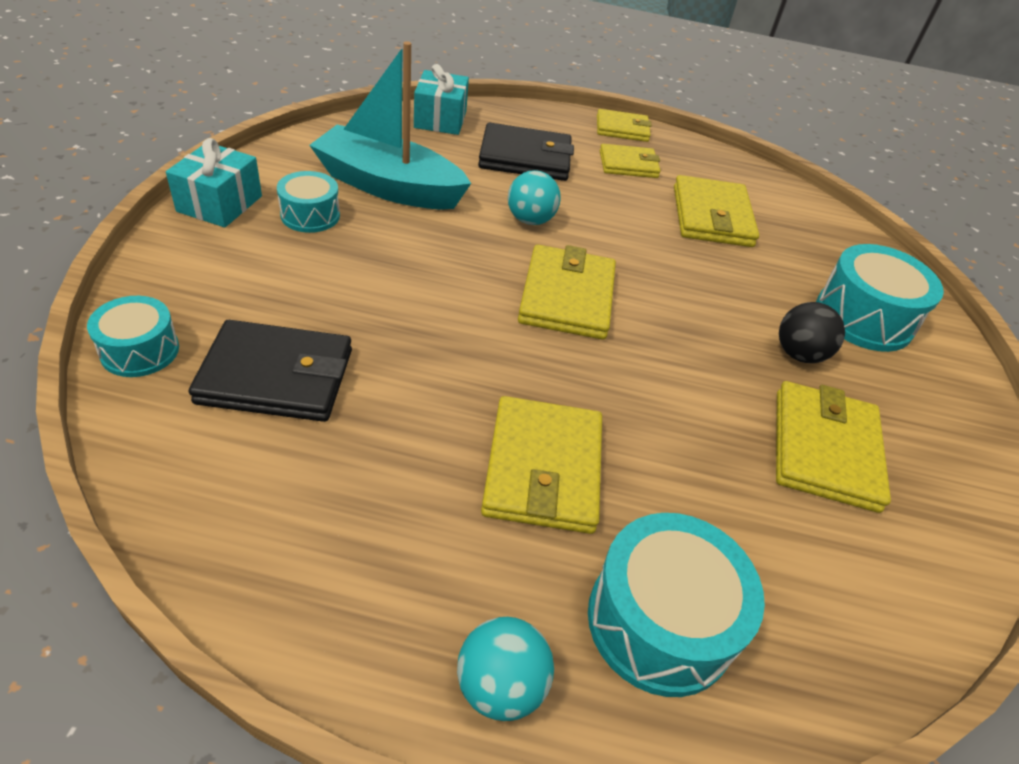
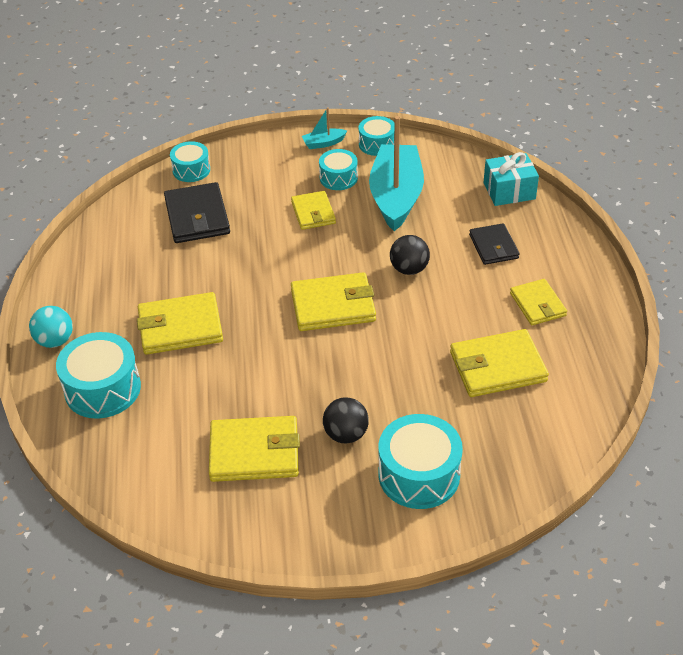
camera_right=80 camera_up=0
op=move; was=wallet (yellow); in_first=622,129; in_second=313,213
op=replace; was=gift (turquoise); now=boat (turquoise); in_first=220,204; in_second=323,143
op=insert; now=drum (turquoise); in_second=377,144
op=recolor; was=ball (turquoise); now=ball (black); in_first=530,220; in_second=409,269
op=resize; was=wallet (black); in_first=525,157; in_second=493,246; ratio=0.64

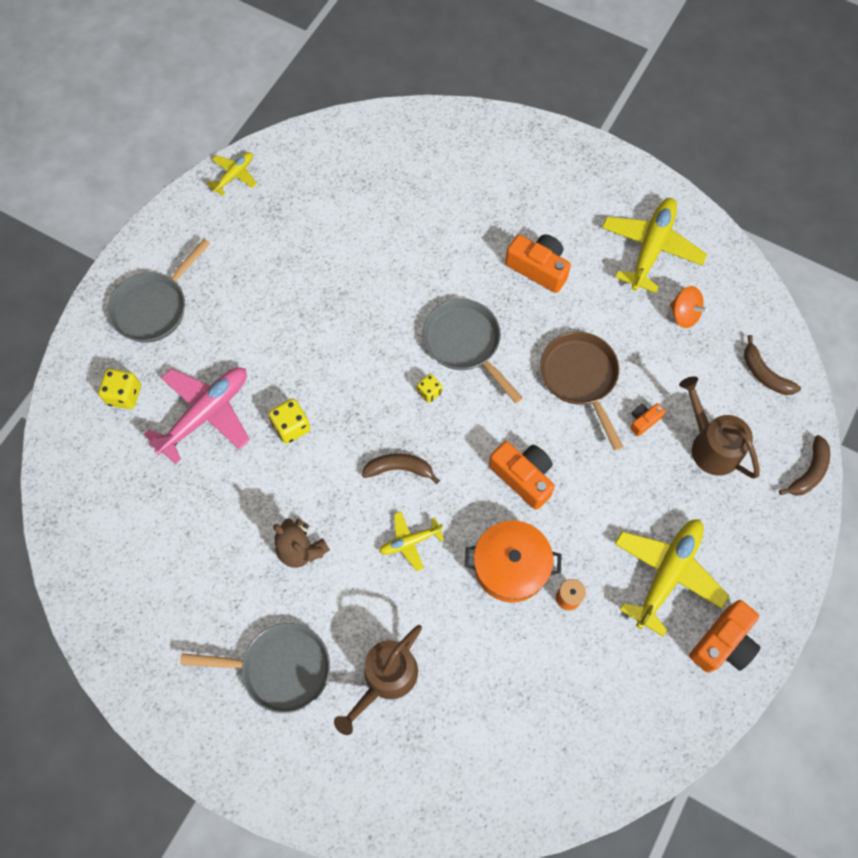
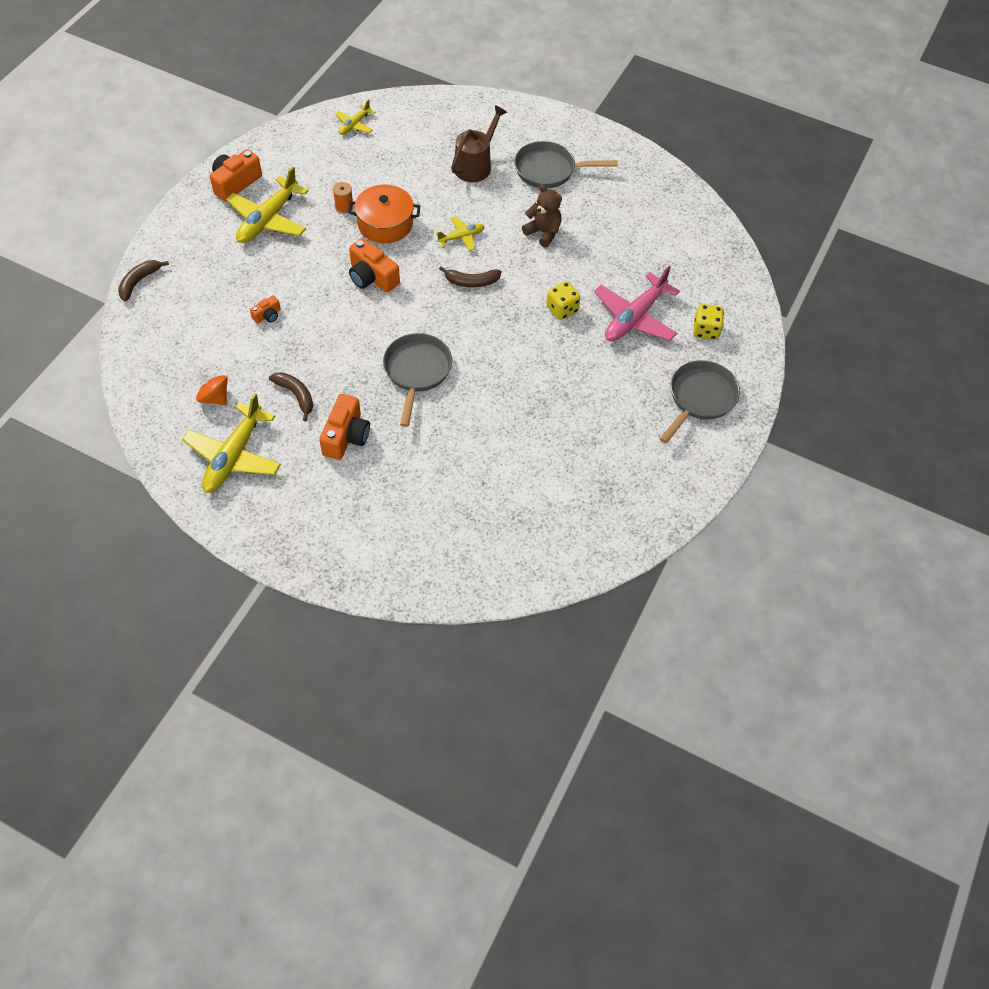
camera_right=175 camera_up=-10
op=move; was=banana (brown); in_first=764,374; in_second=296,395
op=rotate; was=camera (orange); in_first=538,268; in_second=346,436; clockwise=-105
op=move; was=plane (yellow); in_first=234,175; in_second=354,125
op=rotate; was=pan (grey); in_first=465,343; in_second=417,372; clockwise=-135
op=delete; was=dice (yellow); in_first=429,392
op=delete; was=pan (brown); in_first=580,378
op=delete; was=watering can (brown); in_first=711,445

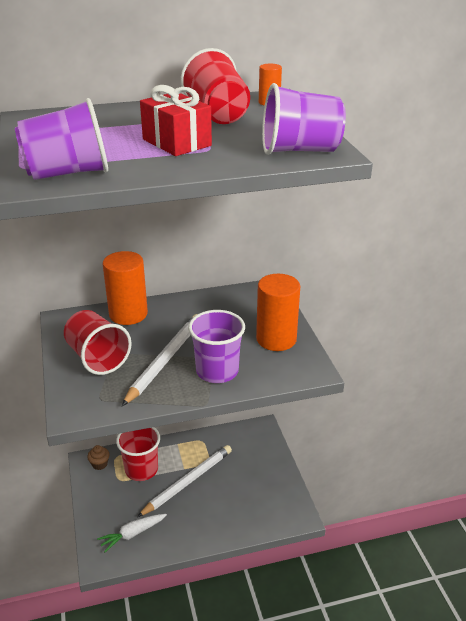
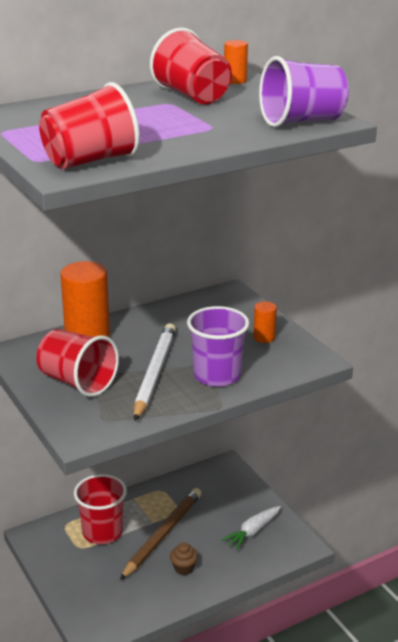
camera_right=-15 camera_up=-5
op=recolor; was=cup (purple); now=cup (red); in_first=68,173; in_second=90,161
op=recolor; was=pencil (white); now=pencil (brown); in_first=188,482; in_second=163,535
op=move; was=cupcake (brown); in_first=99,464; in_second=184,568
op=move; was=carrot (white); in_first=132,534; in_second=252,532
op=resize; was=cylinder (orange); in_first=276,339; in_second=264,337; ratio=0.49
op=delete; was=gift (red); in_first=177,142

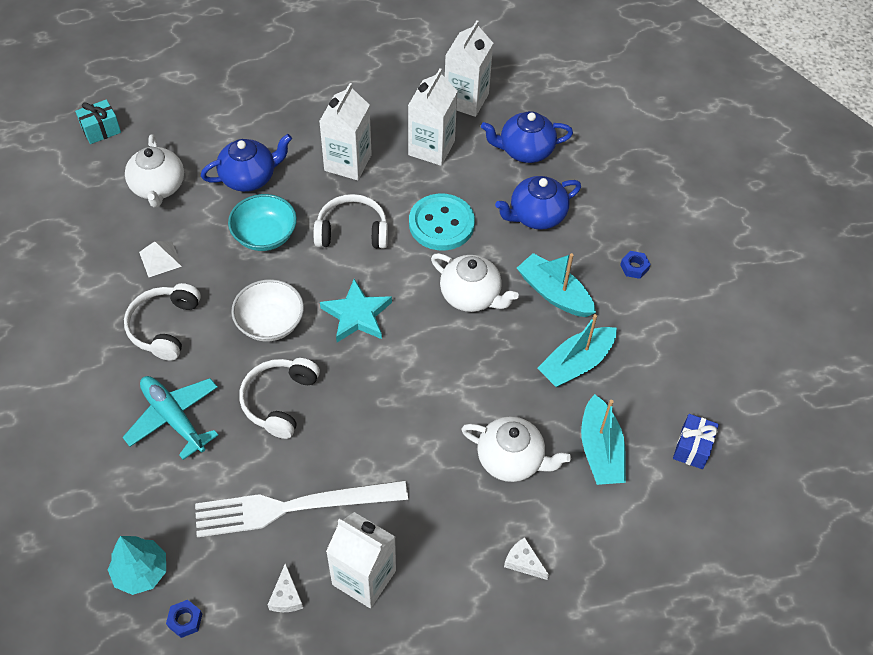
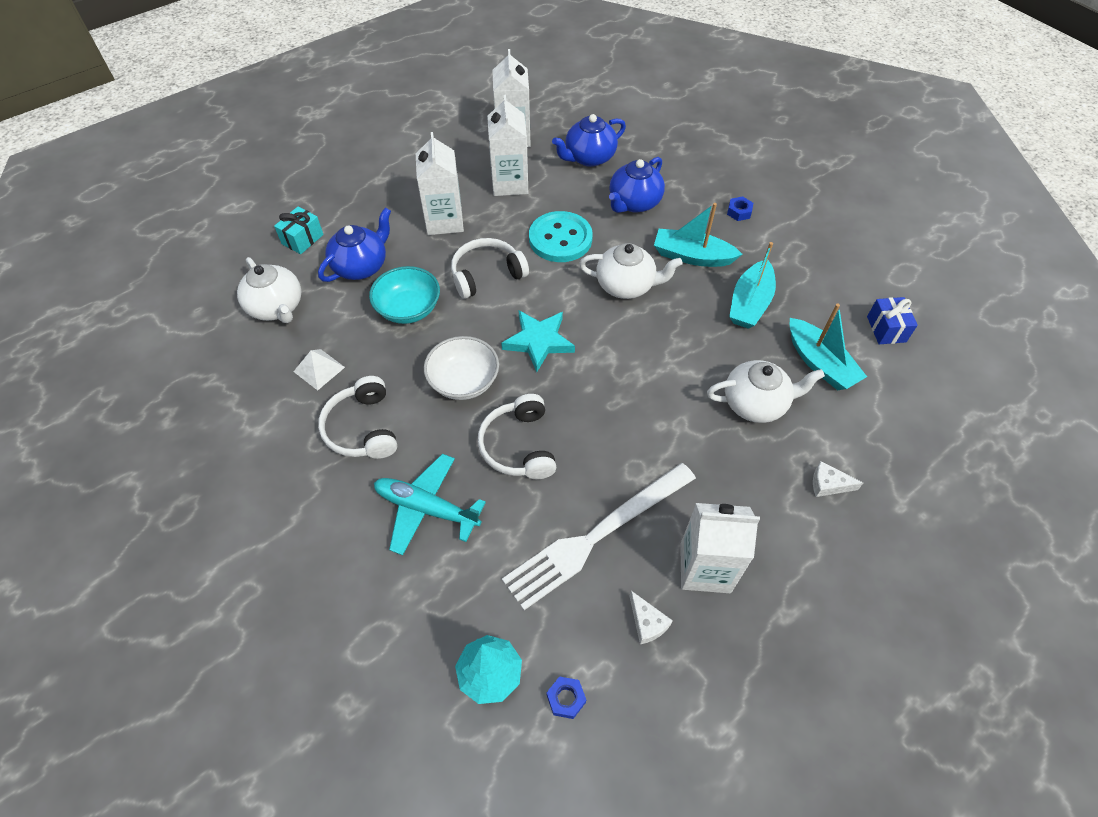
camera_right=-25 camera_up=0
op=move; was=gift (turquoise); in_first=101,130; in_second=302,239

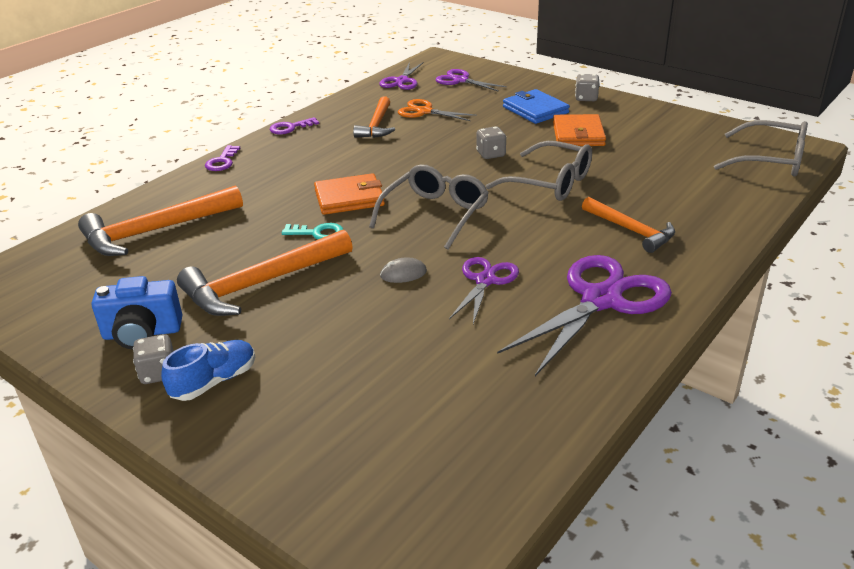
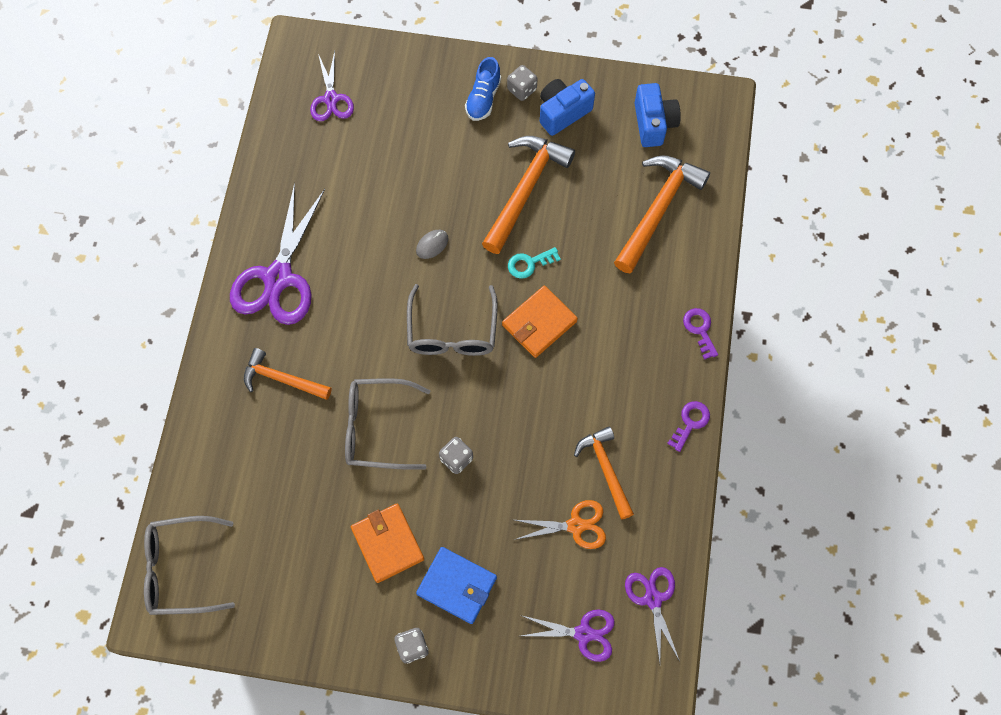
camera_right=150 camera_up=35
op=move; was=scissors (purple); in_first=485,280; in_second=331,99
op=insert; now=camera (blue); in_second=653,123

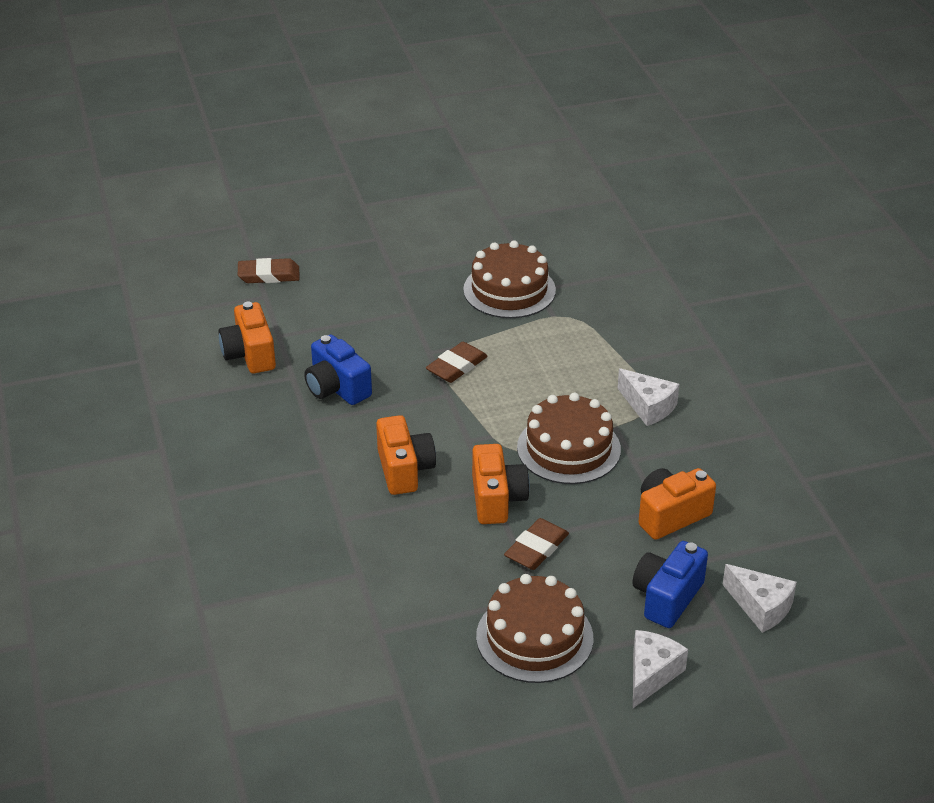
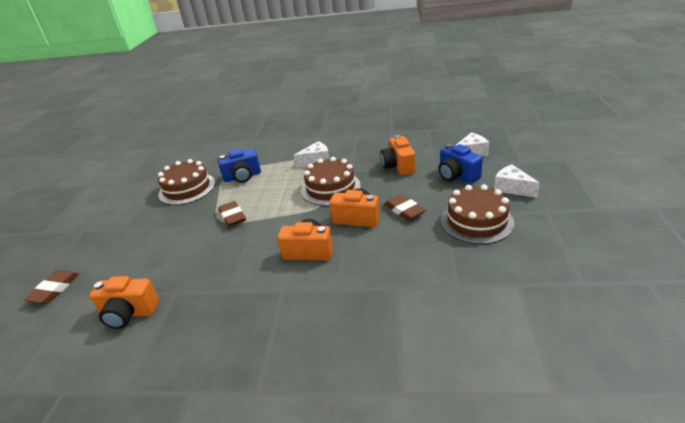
camera_right=-65 camera_up=-5
op=move; was=camera (blue); in_first=337,388; in_second=242,177

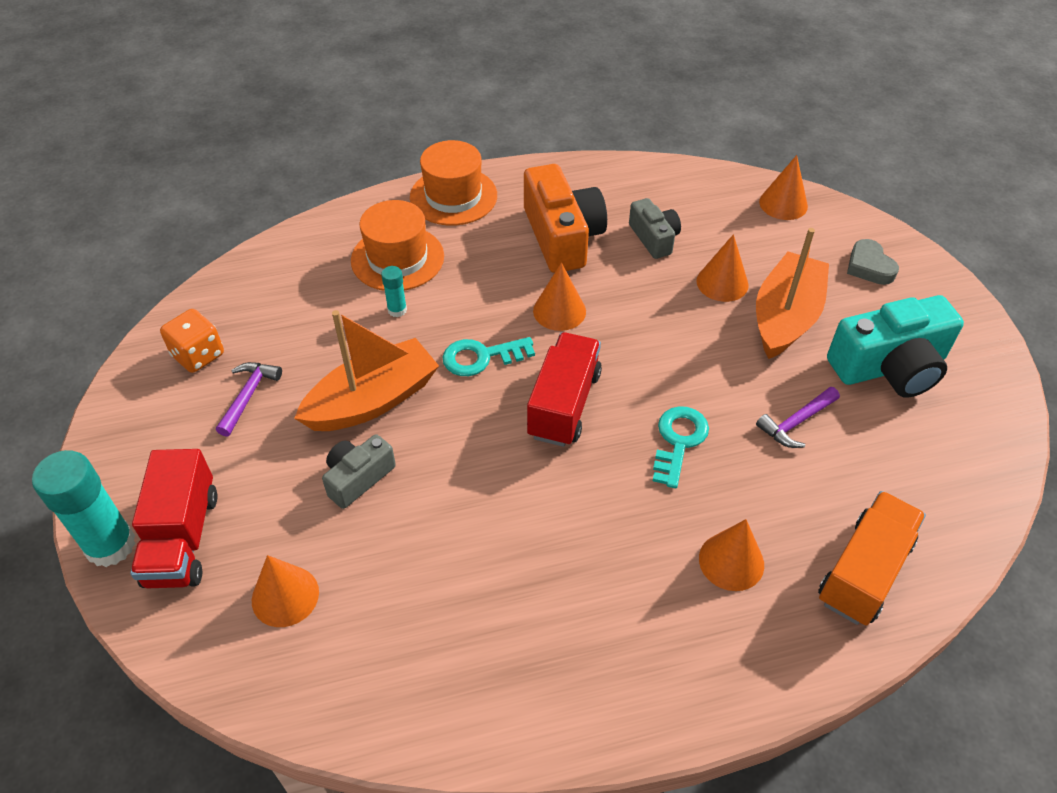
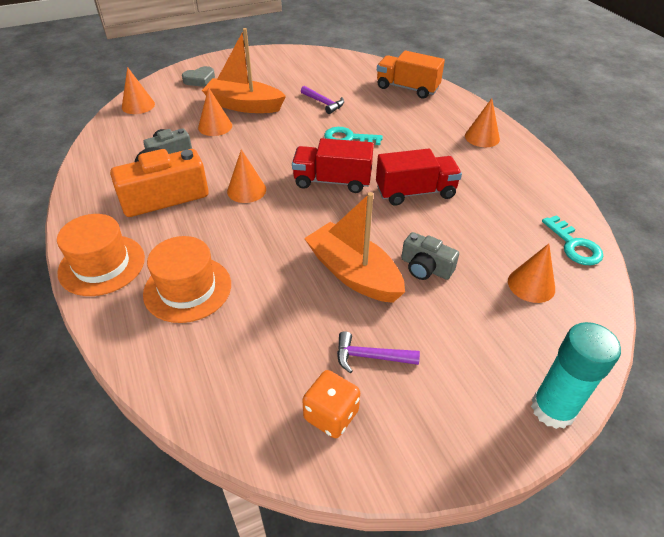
camera_right=-100 camera_up=-5
op=move; was=truck (red); in_first=182,538; in_second=415,192
op=move; was=cone (orange); in_first=731,561; in_second=482,137
op=move; was=key (turquoise); in_first=481,357; in_second=574,245
op=delete; was=glue stick (turquoise); in_first=397,310
op=delete; was=camera (turquoise); in_first=889,367

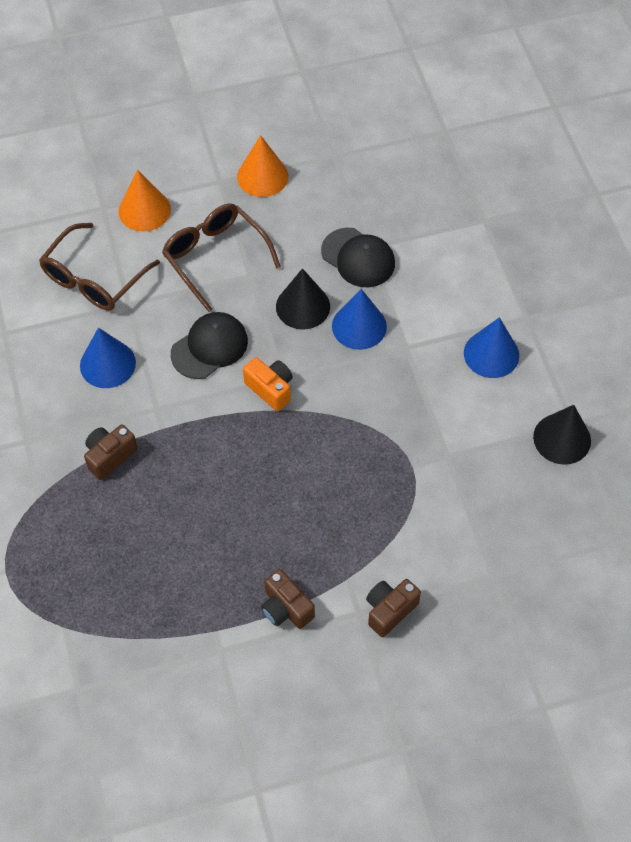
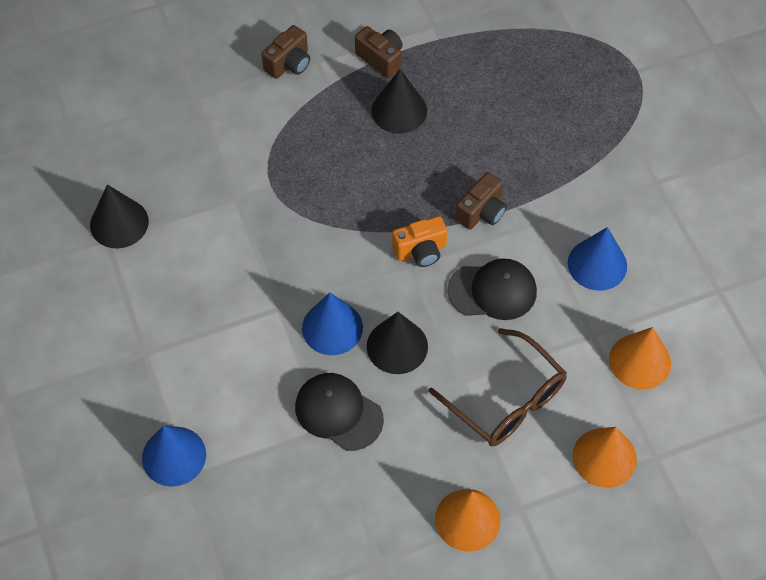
camera_right=175 camera_up=0
op=move; was=cone (blue); in_first=491,354; in_second=174,456
op=insert; now=cone (black); in_second=399,110
op=rotate; was=camera (orange); in_first=270,389; in_second=421,251; clockwise=-60
op=rotate; was=cap (black); in_first=209,347; in_second=492,291; clockwise=-135
op=move; was=camera (brown); in_first=109,456; in_second=481,212
op=replace; was=glasses (brown); now=cone (orange); in_first=94,279; in_second=640,361

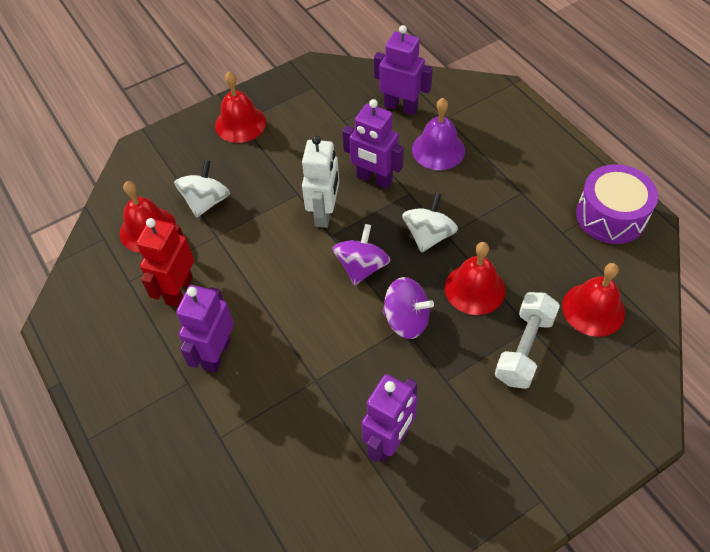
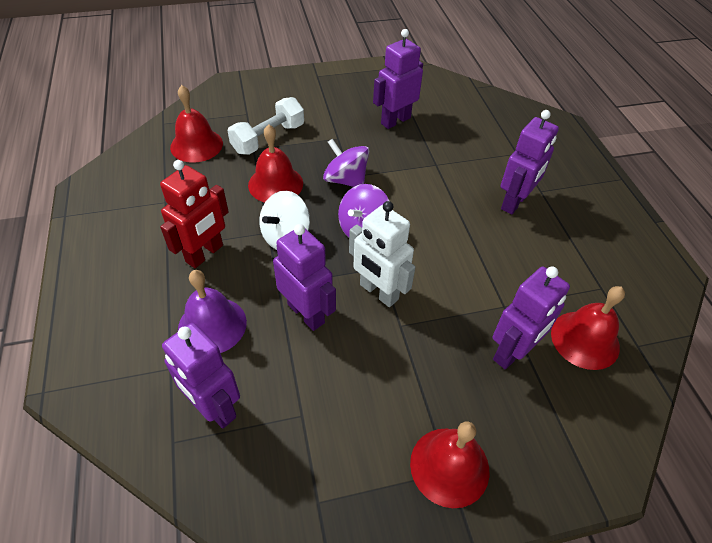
camera_right=-165 camera_up=-5
op=move; was=robot (red); in_first=179,290; in_second=205,254
op=rotate; was=robot (white); in_first=324,213; in_second=378,292; clockwise=-75
op=replace; was=spinning top (white); now=robot (purple); in_first=206,202; in_second=512,352
op=delete; was=drum (purple); in_first=611,216

